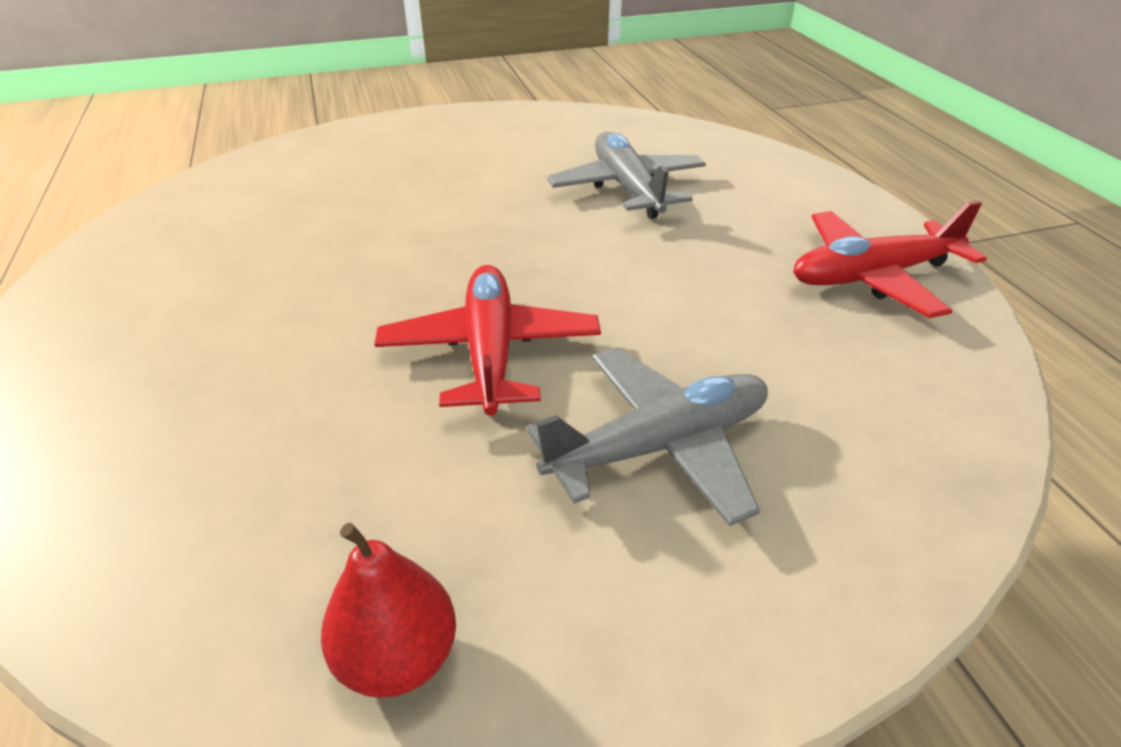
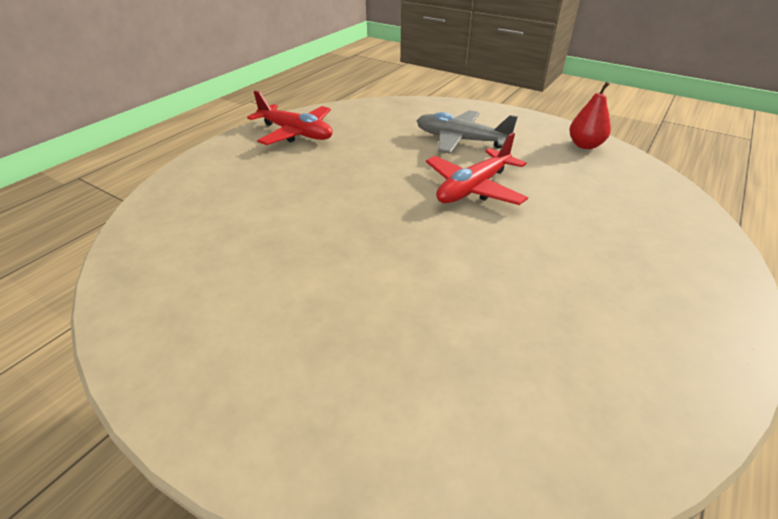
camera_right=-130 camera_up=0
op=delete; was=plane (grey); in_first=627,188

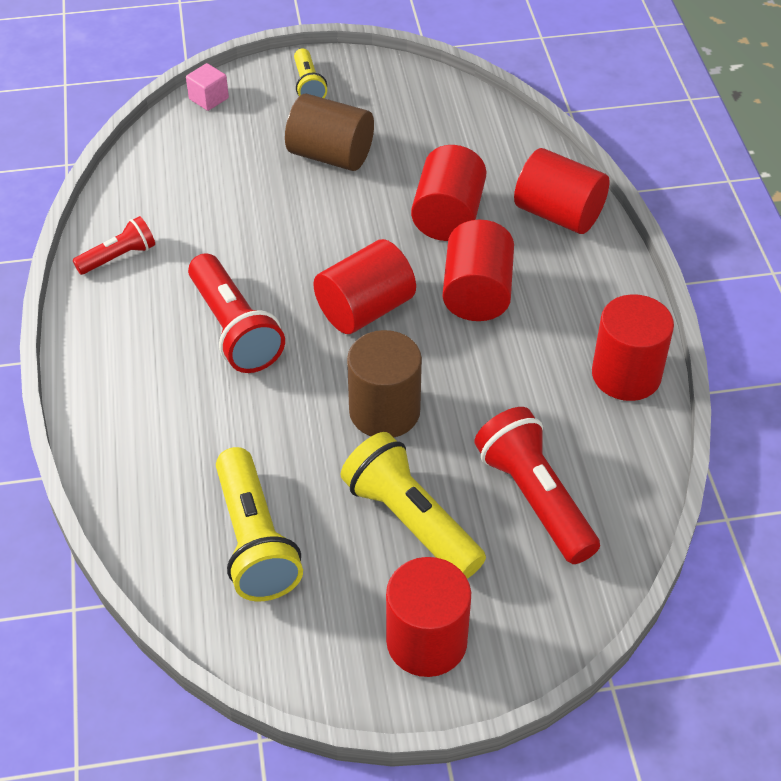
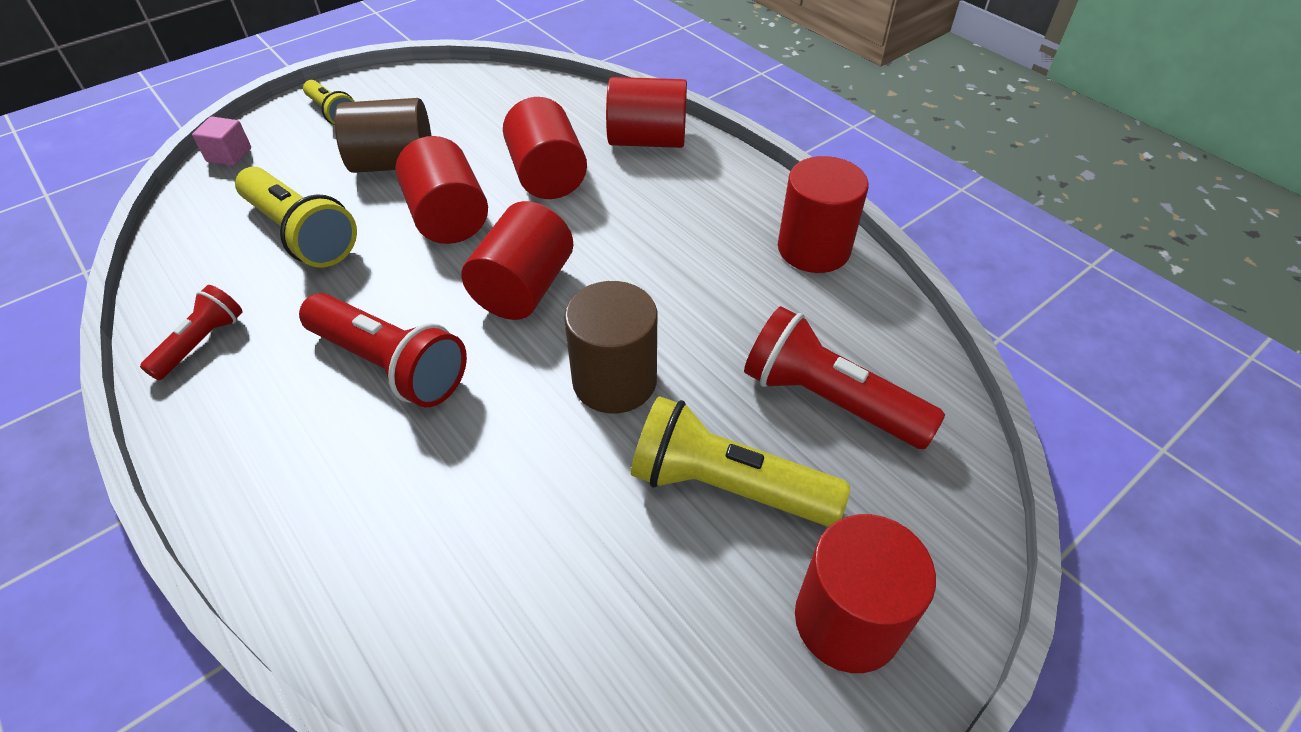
camera_right=-30 camera_up=0
op=move; was=flashlight (yellow); in_first=255,541; in_second=301,234
op=move; was=cylinder (red); in_first=477,293; in_second=448,218

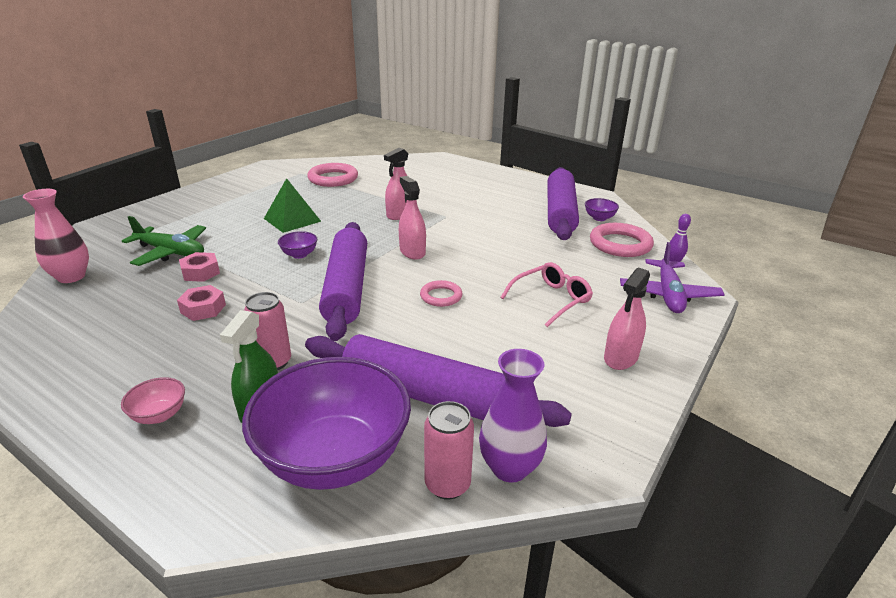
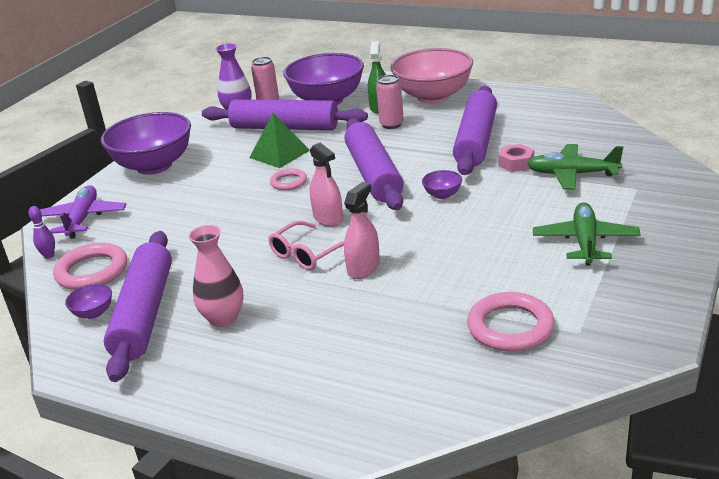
camera_right=175 camera_up=0
op=replace; was=spray bottle (pink); now=bowl (purple); in_first=621,358; in_second=154,166
op=move; was=vase (pink); in_first=71,277; in_second=223,318
op=move; was=pyramid (green); in_first=292,220; in_second=279,154
op=move; was=glasses (pink); in_first=550,300; in_second=308,253
op=resize; was=bowl (pink); in_first=159,415; in_second=433,97; ratio=2.49
op=replace; was=nut (pink); now=rolling pin (purple); in_first=203,309; in_second=476,141
op=insert; now=plane (green); in_second=585,242

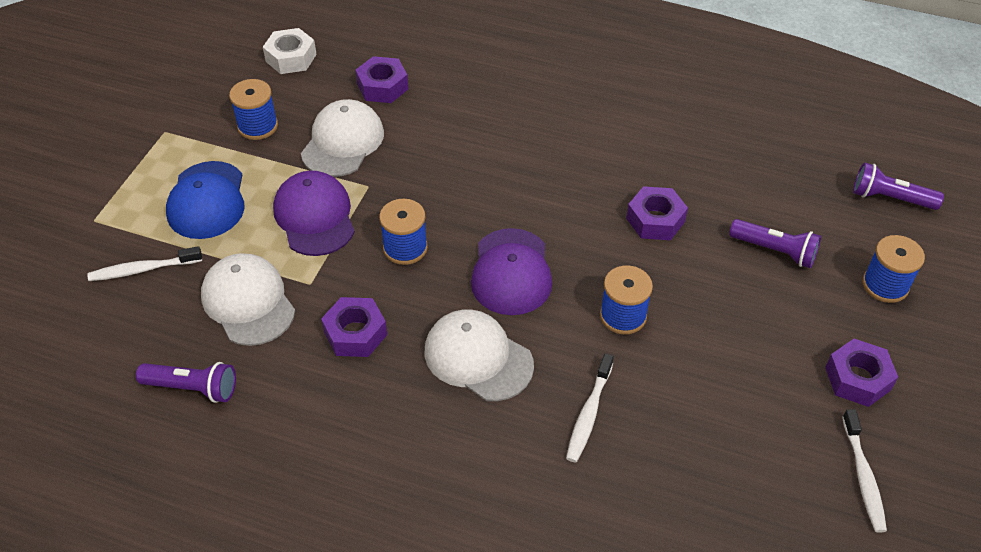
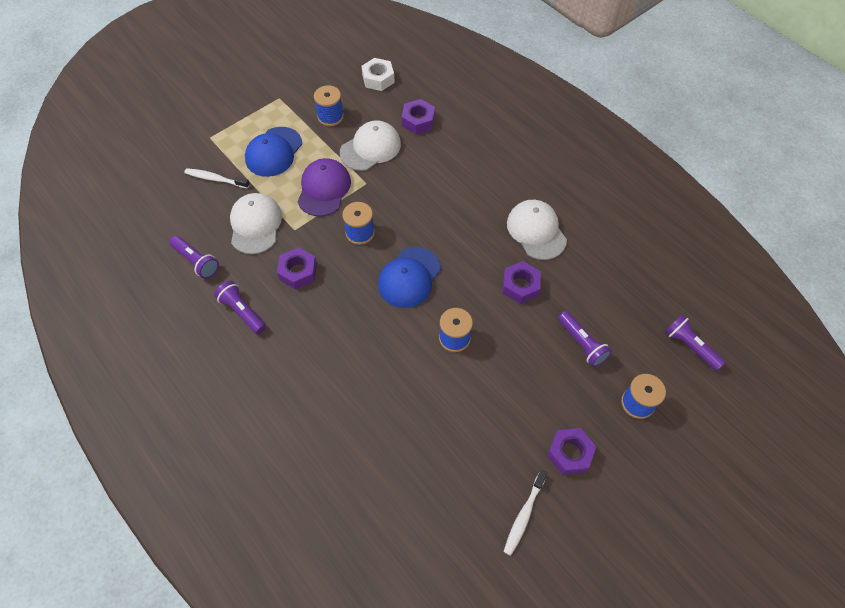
camera_right=30 camera_up=10
op=insert; now=flashlight (purple); in_second=242,312
op=recolor; was=cap (purple); now=cap (blue); in_first=511,272; in_second=409,277
op=move; was=cap (white); in_first=478,358; in_second=536,231
op=delete; was=toothbrush (white); in_first=588,414

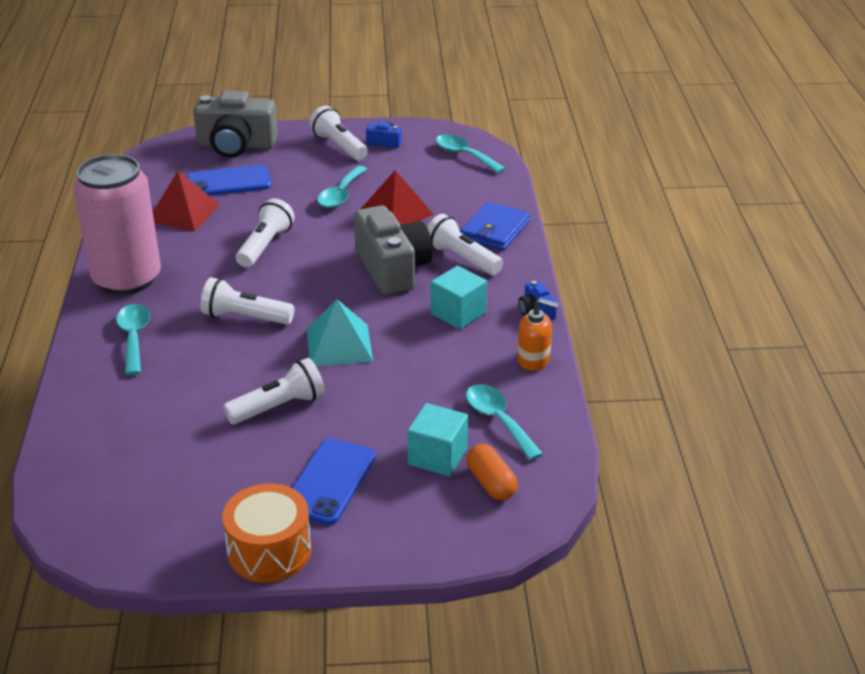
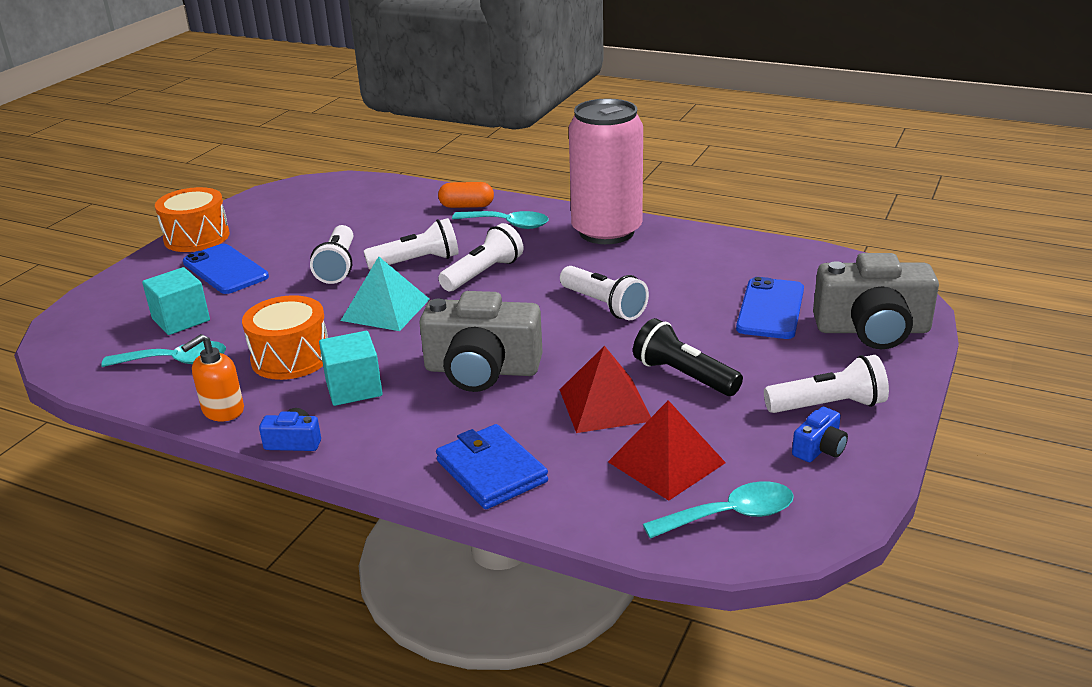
camera_right=120 camera_up=-5
op=insert; now=drum (orange); in_second=291,357
op=move; was=flashlight (white); in_first=462,258; in_second=417,262
op=move; was=capsule (orange); in_first=491,483; in_second=466,206
op=move; was=pyramid (red); in_first=183,213; in_second=666,462
op=replace; was=spoon (turquoise); now=flashlight (black); in_first=341,194; in_second=683,376
op=rotate; was=camera (grey); in_first=236,145; in_second=872,330; clockwise=-120

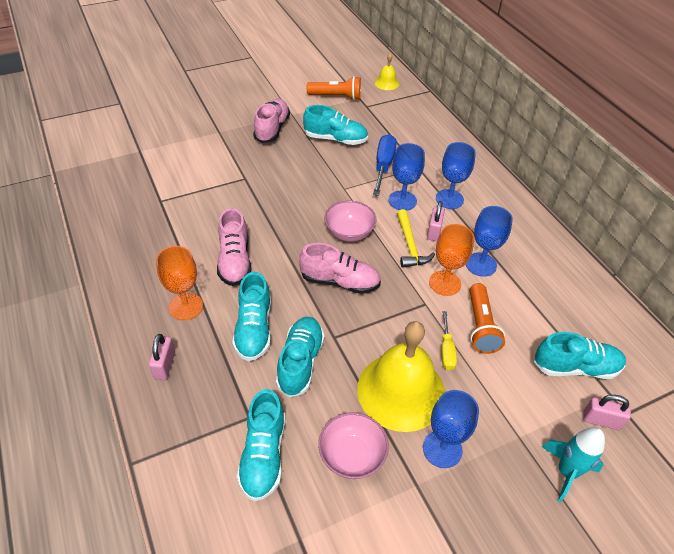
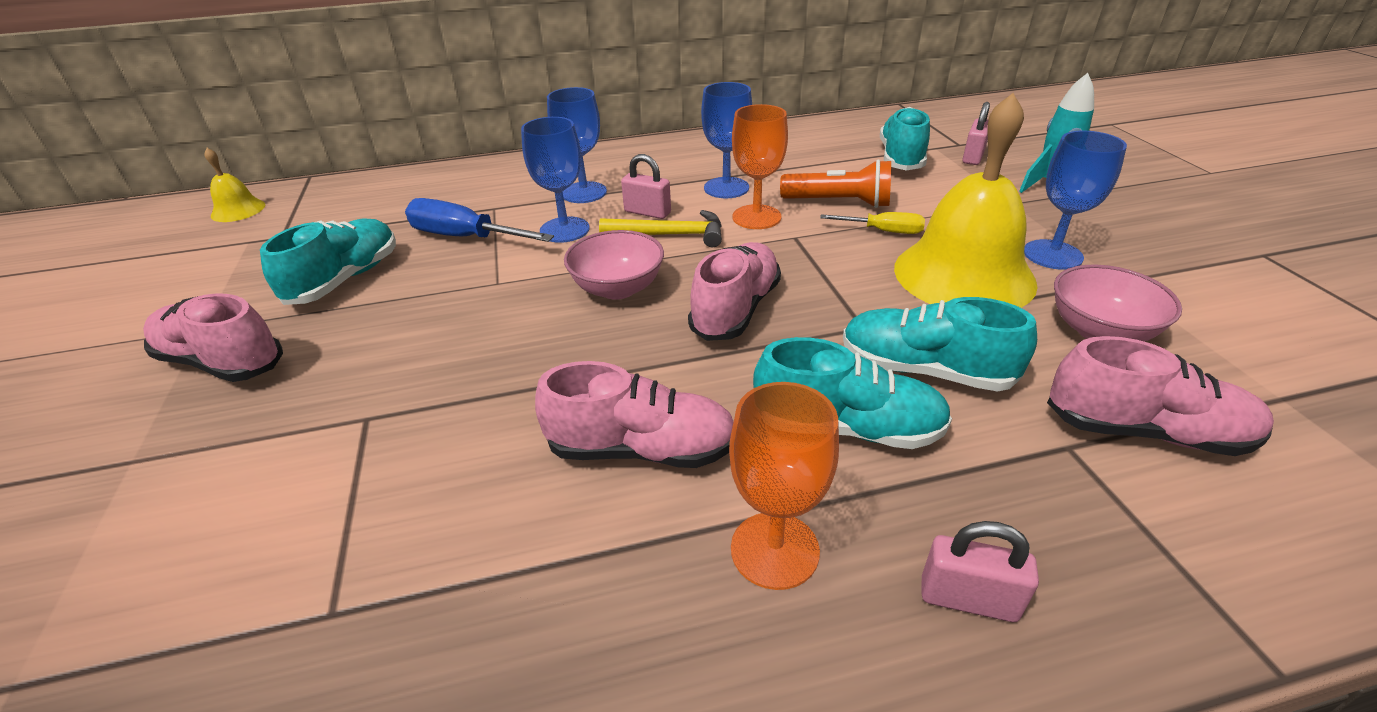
camera_right=-75 camera_up=-10
op=recolor; was=shoe (turquoise); now=shoe (pink); in_first=263,455; in_second=1144,431
op=delete; was=flashlight (orange); in_first=336,97

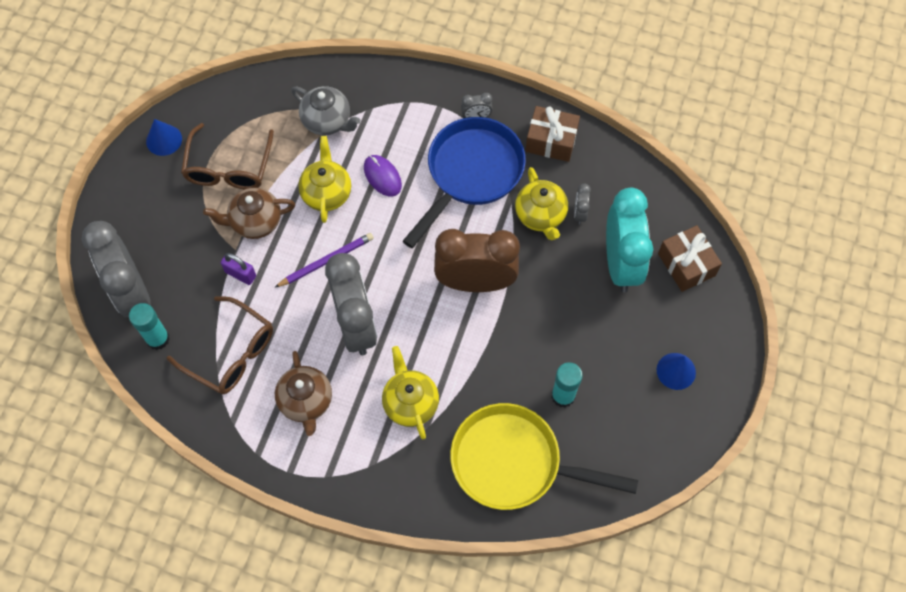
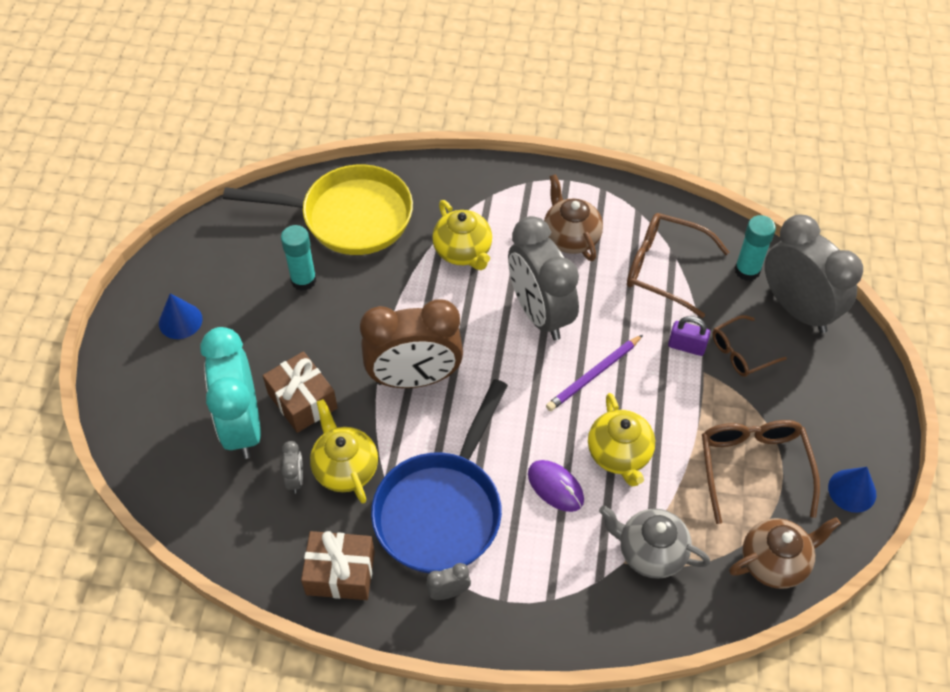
camera_right=170 camera_up=-10
op=move; was=gift (brown); in_first=686,264; in_second=302,401
op=insert; now=glasses (brown); in_second=741,352
op=move; was=teapot (brown); in_first=255,222; in_second=775,562

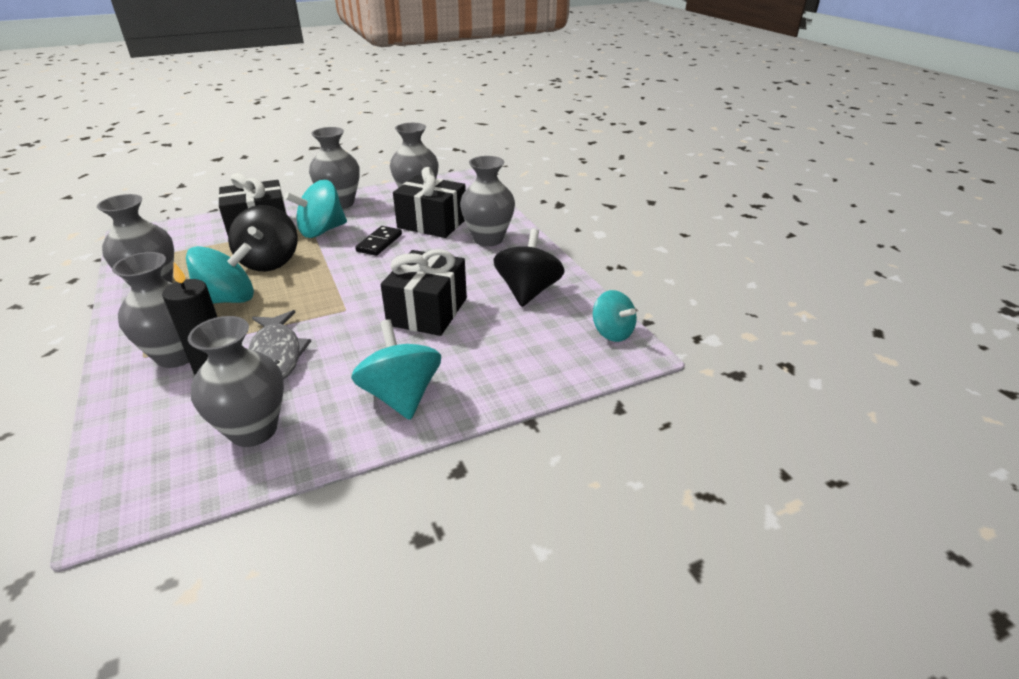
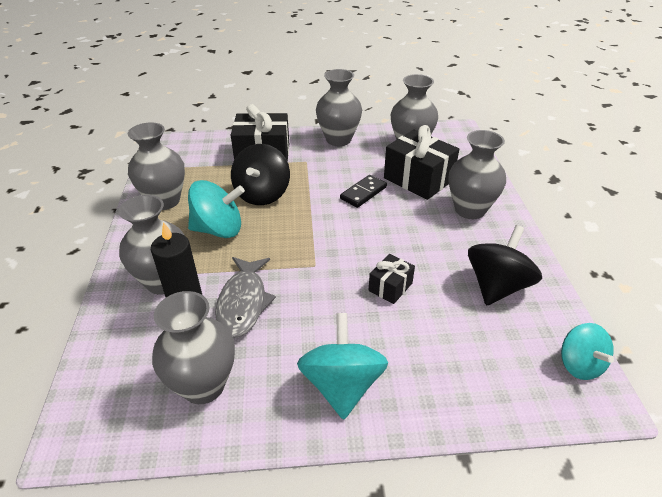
camera_right=20 camera_up=5
op=resize; was=gift (black); in_first=428,311; in_second=390,287; ratio=0.52
op=delete; was=spinning top (turquoise); in_first=322,231

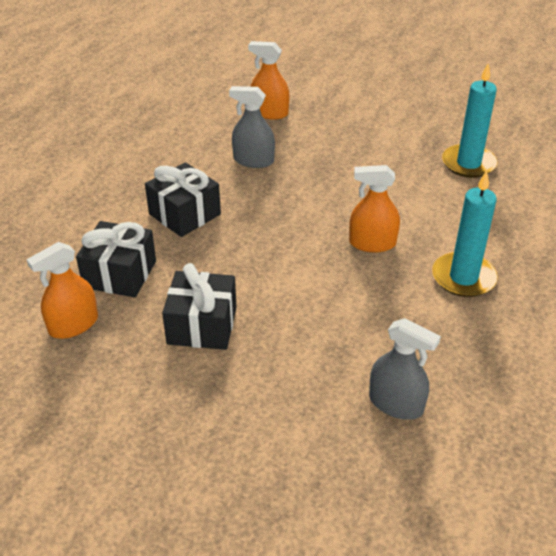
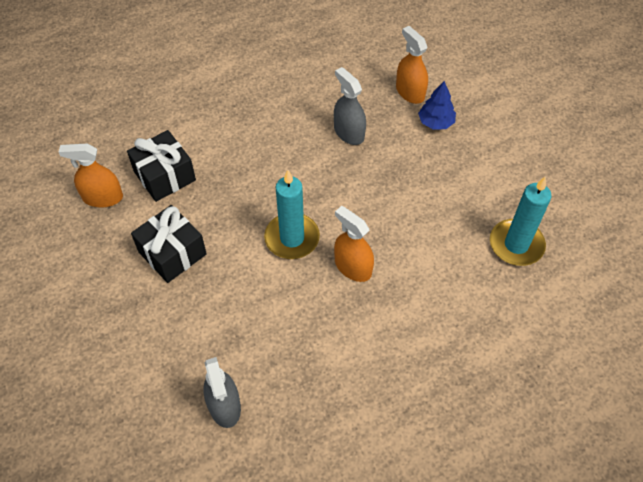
camera_right=40 camera_up=15
op=move; was=candle (turquoise); in_first=463,278; in_second=292,238
op=insert; now=tree (blue); in_second=436,122
op=delete; was=gift (black); in_first=184,214

